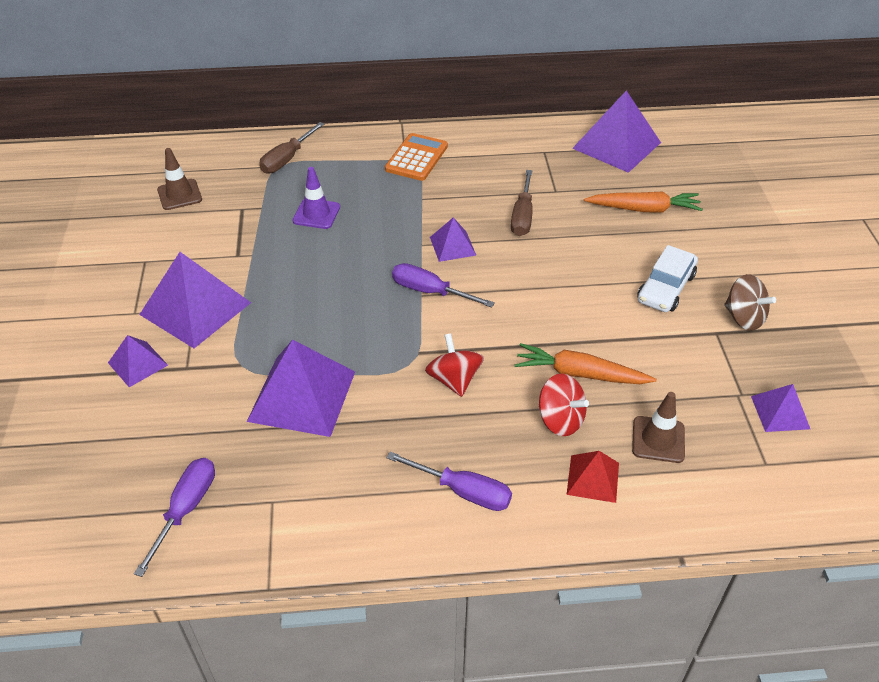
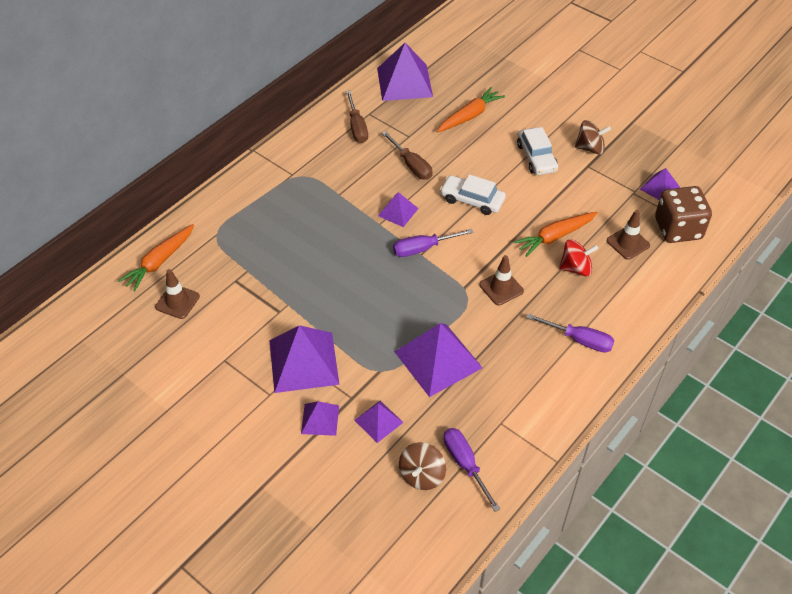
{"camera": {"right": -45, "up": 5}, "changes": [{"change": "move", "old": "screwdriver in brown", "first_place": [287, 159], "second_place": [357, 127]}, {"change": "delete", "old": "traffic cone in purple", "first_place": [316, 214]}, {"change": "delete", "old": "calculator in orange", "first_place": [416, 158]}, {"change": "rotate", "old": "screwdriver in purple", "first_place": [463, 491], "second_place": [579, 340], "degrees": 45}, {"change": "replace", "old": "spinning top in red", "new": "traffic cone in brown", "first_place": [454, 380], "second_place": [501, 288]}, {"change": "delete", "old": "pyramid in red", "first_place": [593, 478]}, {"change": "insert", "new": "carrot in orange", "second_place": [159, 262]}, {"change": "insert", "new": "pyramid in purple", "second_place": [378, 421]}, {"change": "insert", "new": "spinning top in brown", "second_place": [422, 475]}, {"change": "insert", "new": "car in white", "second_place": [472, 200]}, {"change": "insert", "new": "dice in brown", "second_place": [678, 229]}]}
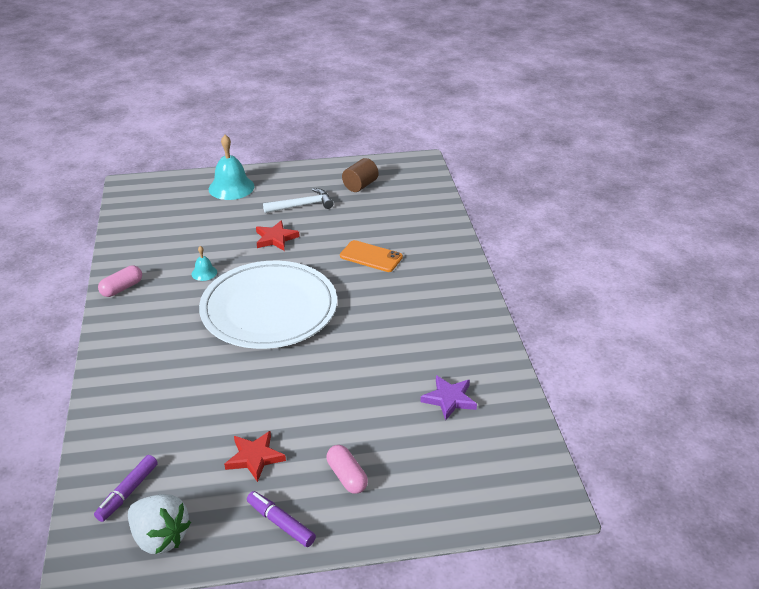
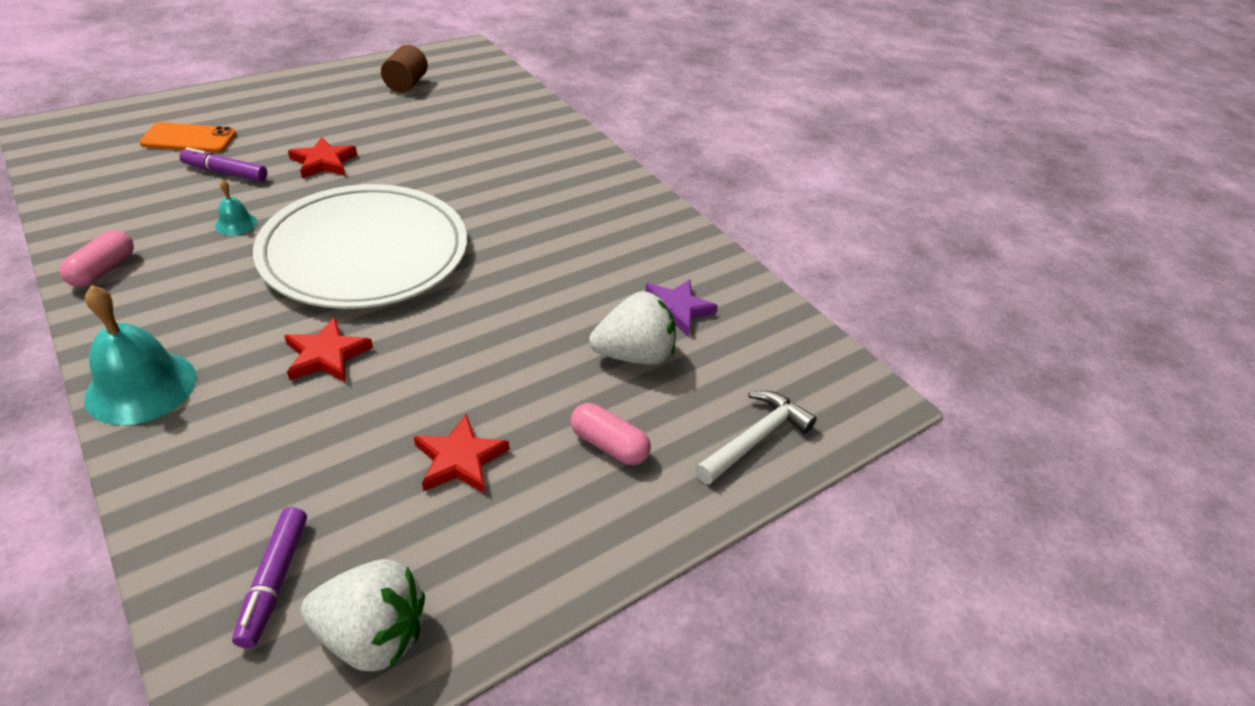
{"camera": {"right": -30, "up": 5}, "changes": [{"change": "move", "old": "bell in turquoise", "first_place": [231, 187], "second_place": [141, 387]}, {"change": "move", "old": "marker in purple", "first_place": [281, 523], "second_place": [225, 172]}, {"change": "move", "old": "hammer in white", "first_place": [302, 205], "second_place": [755, 438]}, {"change": "move", "old": "phone in orange", "first_place": [371, 257], "second_place": [189, 139]}, {"change": "insert", "new": "star in red", "second_place": [326, 355]}, {"change": "insert", "new": "strawberry in white", "second_place": [634, 355]}]}
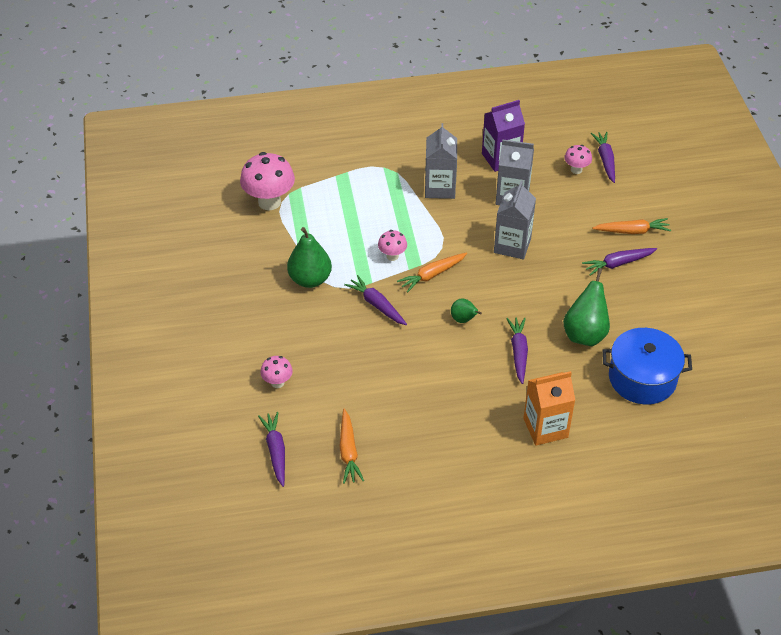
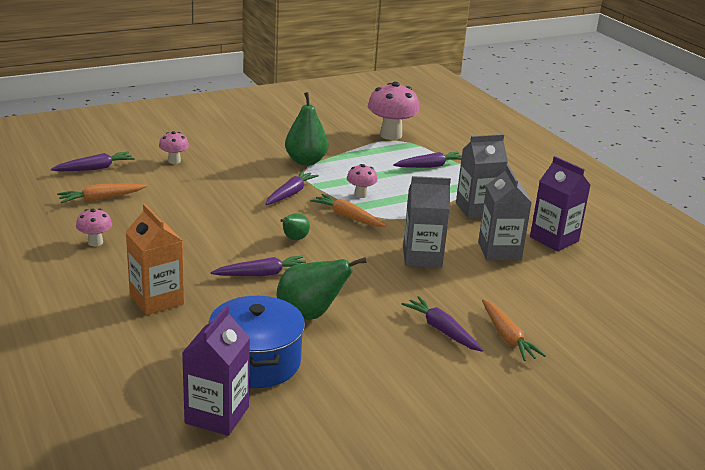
{"camera": {"right": 70, "up": -20}, "changes": [{"change": "move", "old": "mushroom in pink", "first_place": [576, 170], "second_place": [95, 242]}, {"change": "move", "old": "carrot in purple", "first_place": [605, 160], "second_place": [430, 166]}, {"change": "insert", "new": "carton in purple", "second_place": [217, 415]}]}
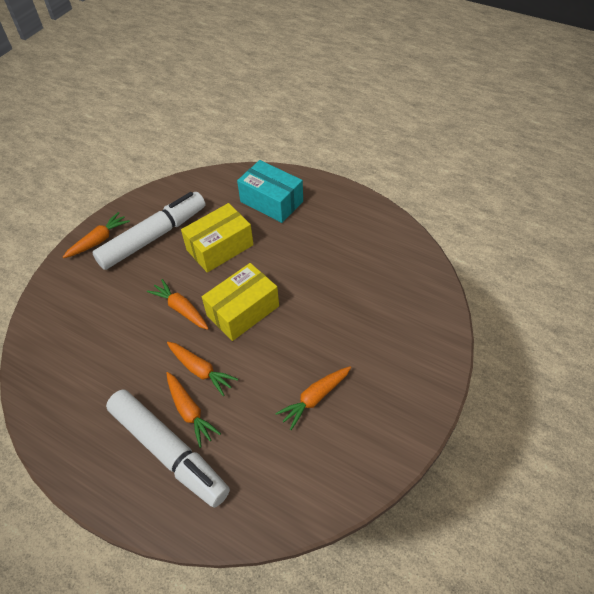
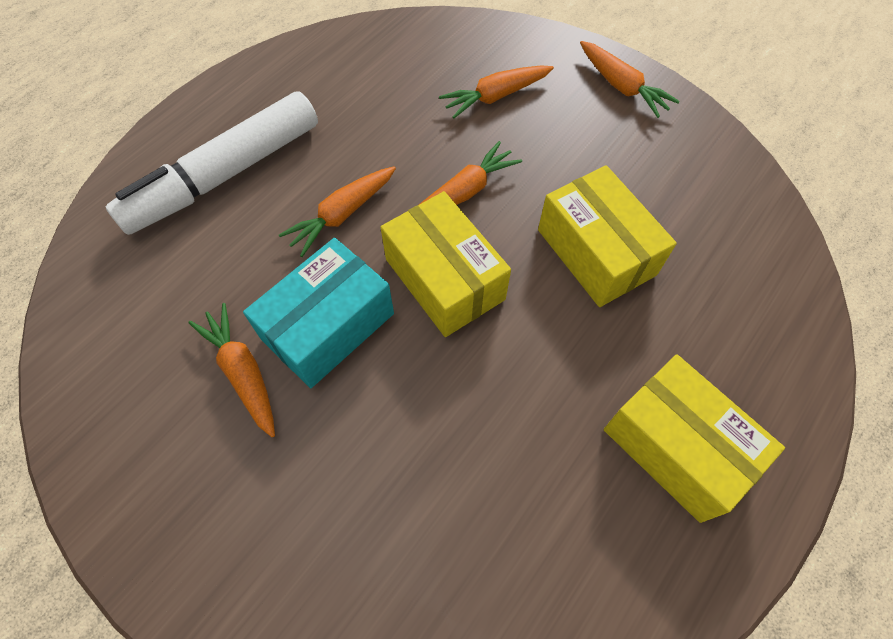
{"camera": {"right": 95, "up": 10}, "changes": [{"change": "delete", "old": "marker in white", "first_place": [153, 237]}, {"change": "move", "old": "carrot in orange", "first_place": [190, 411], "second_place": [495, 96]}, {"change": "move", "old": "box in turquoise", "first_place": [271, 201], "second_place": [328, 326]}, {"change": "insert", "new": "box in yellow", "second_place": [676, 447]}]}
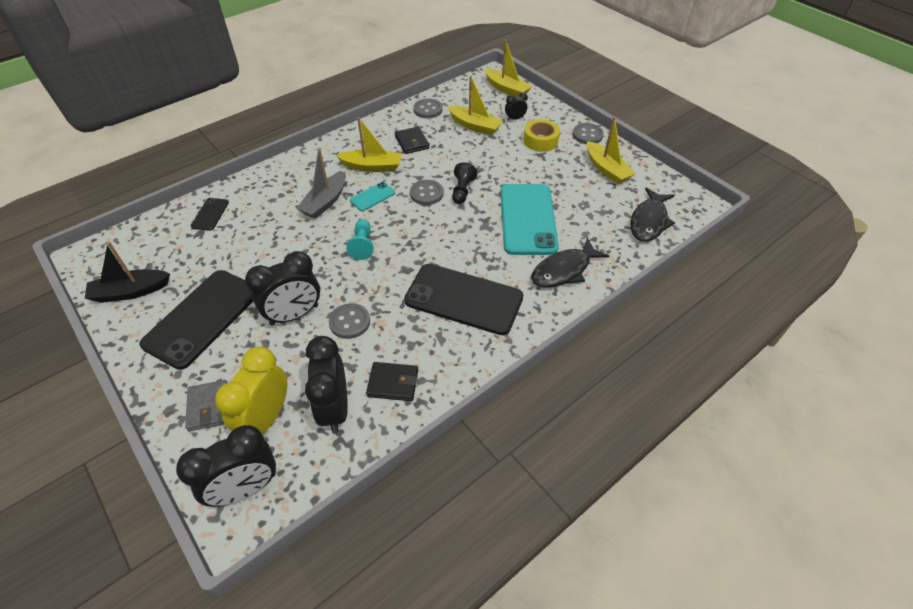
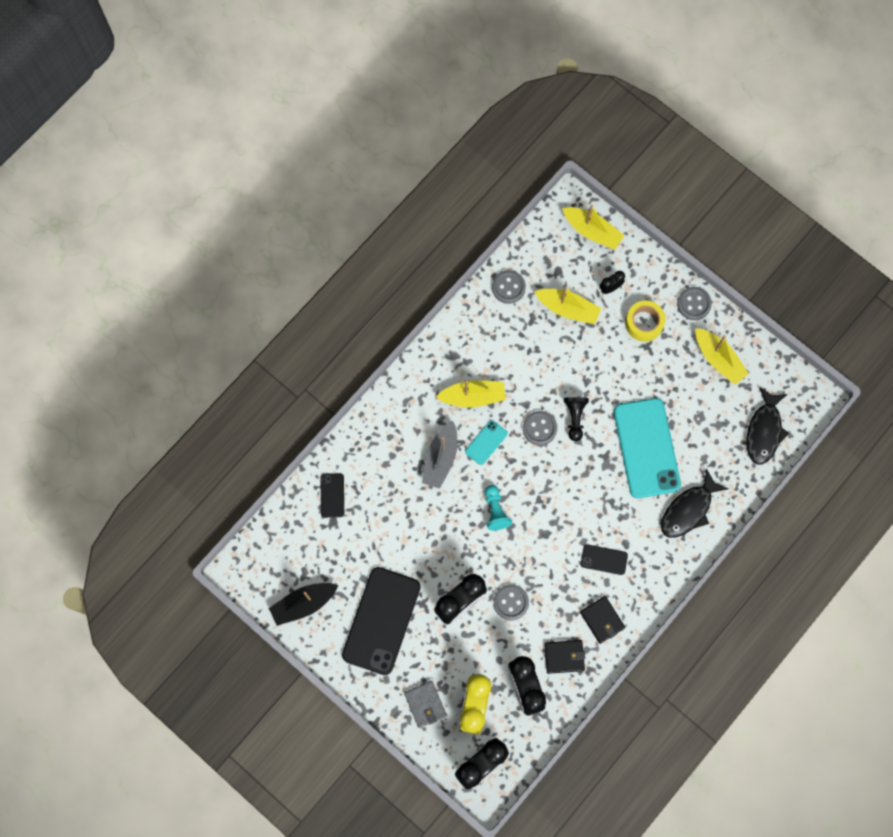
{"camera": {"right": -10, "up": 25}, "changes": [{"change": "move", "old": "wallet in black", "first_place": [412, 142], "second_place": [602, 620]}, {"change": "resize", "old": "phone in black", "first_place": [463, 299], "second_place": [604, 559], "factor": 0.45}]}
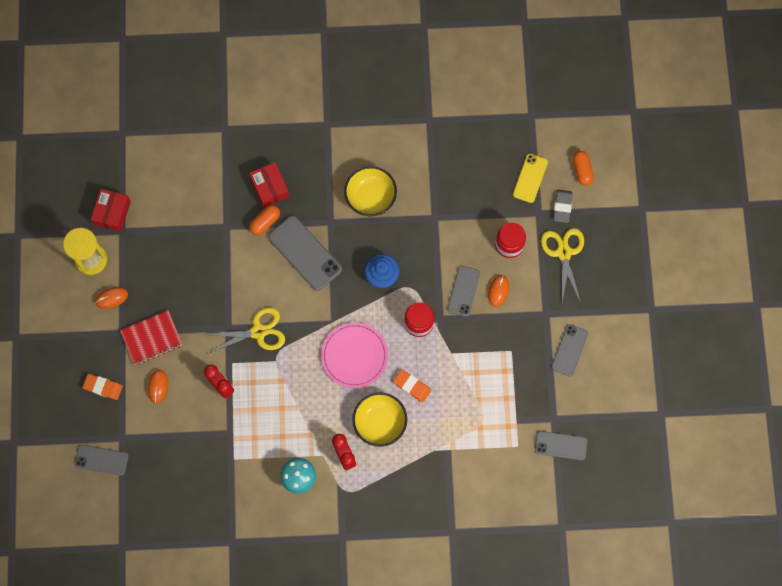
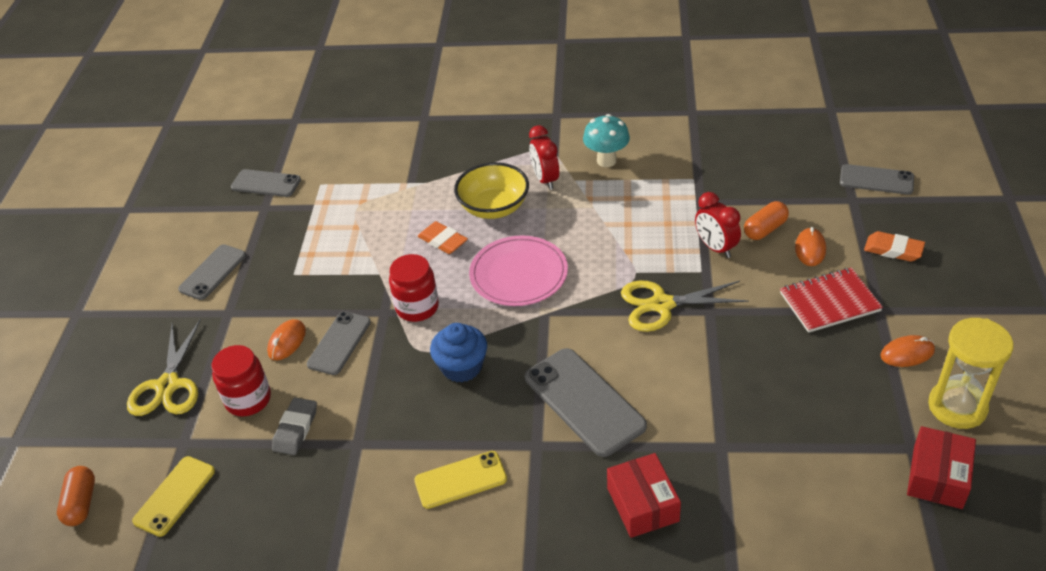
{"camera": {"right": -170, "up": -30}, "changes": [{"change": "move", "old": "capsule in orange", "first_place": [265, 222], "second_place": [765, 229]}, {"change": "replace", "old": "bowl in yellow", "new": "phone in yellow", "first_place": [370, 197], "second_place": [460, 480]}, {"change": "move", "old": "eraser in grey", "first_place": [562, 207], "second_place": [295, 429]}]}
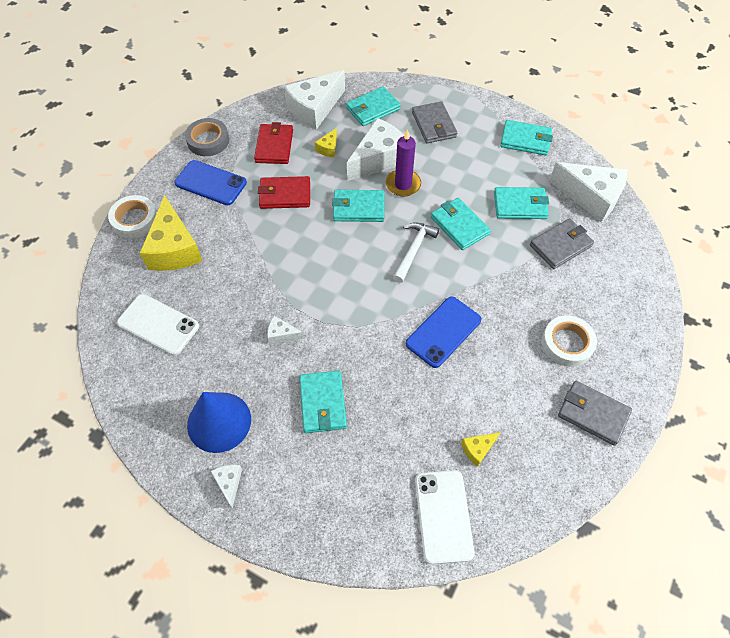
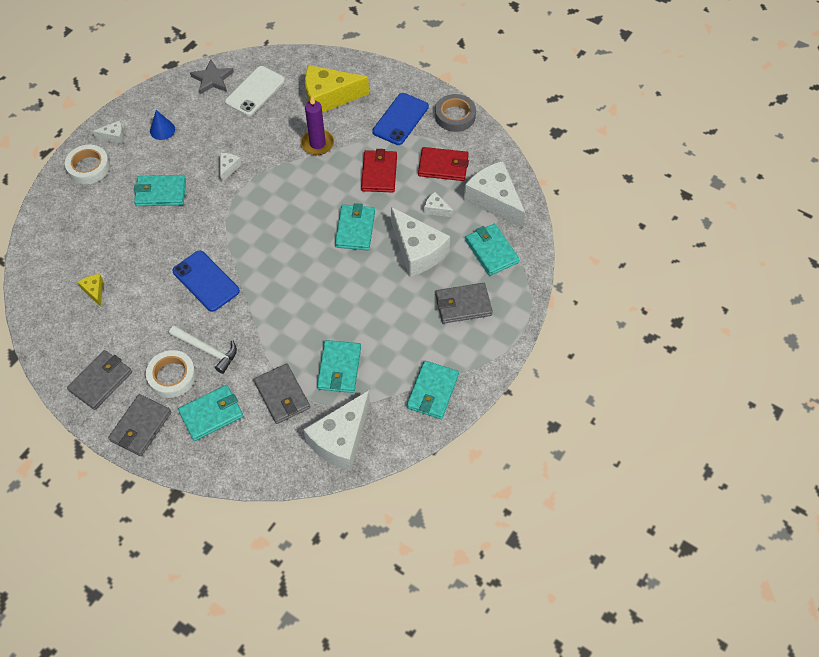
{"camera": {"right": 95, "up": 0}, "changes": [{"change": "move", "old": "tape in white", "first_place": [135, 220], "second_place": [89, 167]}, {"change": "resize", "old": "cone in blue", "first_place": [219, 422], "second_place": [162, 130], "factor": 0.53}, {"change": "recolor", "old": "cheese in yellow", "new": "cheese in white", "first_place": [328, 148], "second_place": [436, 209]}, {"change": "move", "old": "candle in purple", "first_place": [403, 184], "second_place": [317, 144]}, {"change": "move", "old": "hammer in white", "first_place": [414, 250], "second_place": [207, 350]}, {"change": "delete", "old": "phone in white", "first_place": [443, 516]}, {"change": "move", "old": "wallet in turquoise", "first_place": [459, 225], "second_place": [211, 414]}, {"change": "insert", "new": "wallet in grey", "second_place": [141, 426]}, {"change": "insert", "new": "star in grey", "second_place": [212, 79]}]}
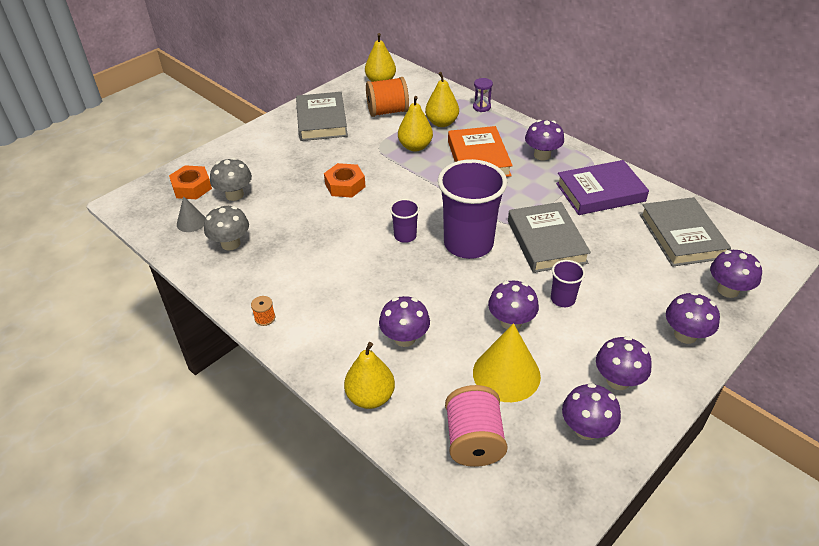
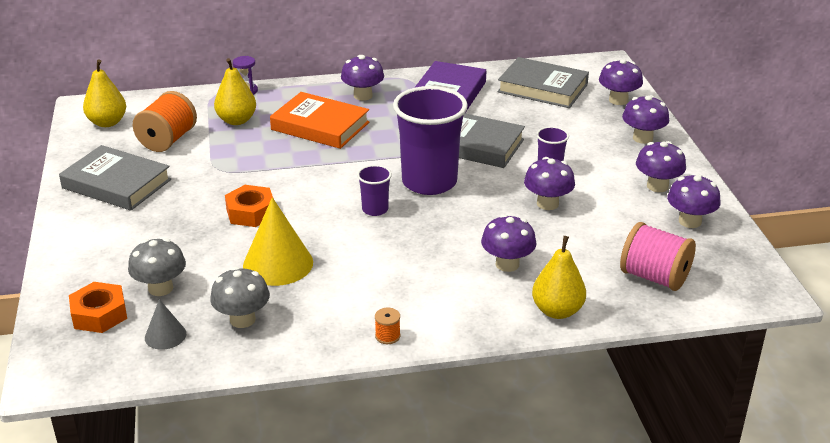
{"camera": {"right": -55, "up": -10}, "changes": [{"change": "delete", "old": "pear in yellow", "first_place": [415, 147]}, {"change": "move", "old": "cone in yellow", "first_place": [506, 374], "second_place": [278, 264]}]}
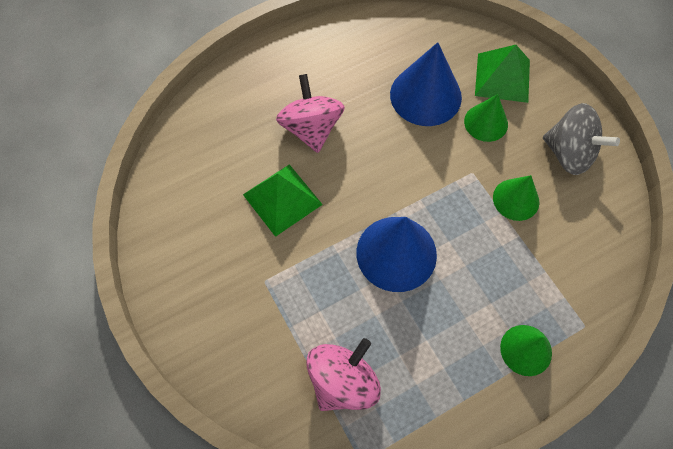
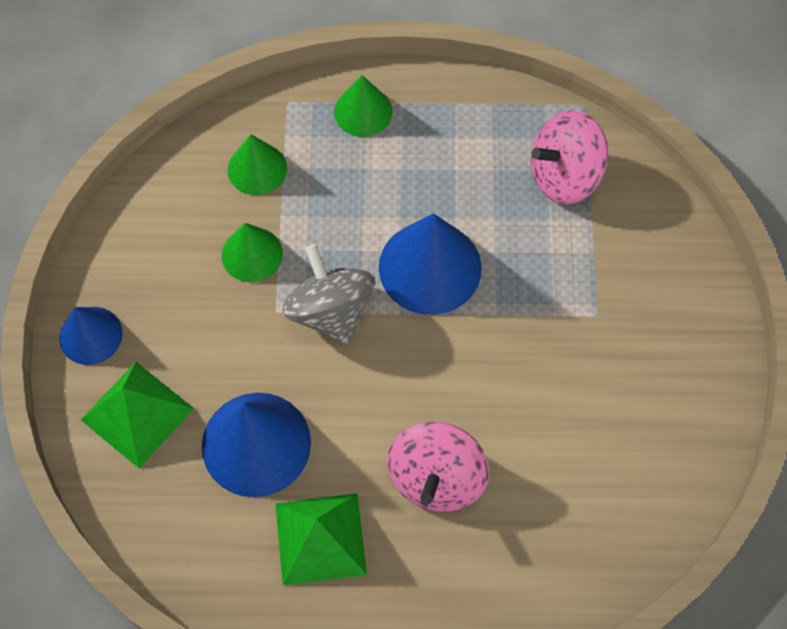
{"camera": {"right": -150, "up": 0}, "changes": [{"change": "move", "old": "pyramid in green", "first_place": [282, 199], "second_place": [320, 538]}, {"change": "move", "old": "cone in green", "first_place": [486, 122], "second_place": [257, 169]}, {"change": "move", "old": "spinning top in grey", "first_place": [569, 153], "second_place": [331, 311]}, {"change": "insert", "new": "cone in blue", "second_place": [90, 335]}]}
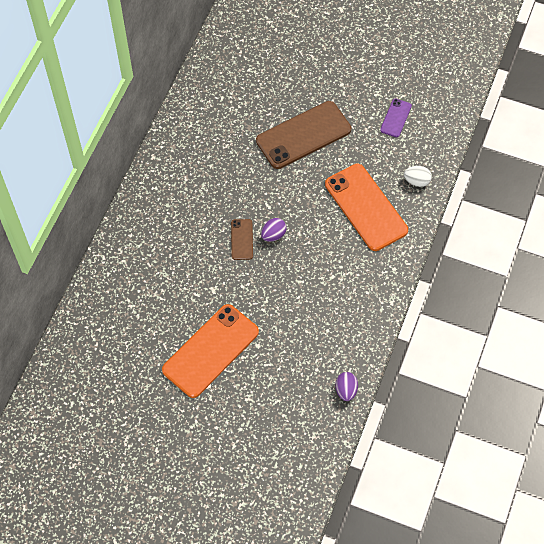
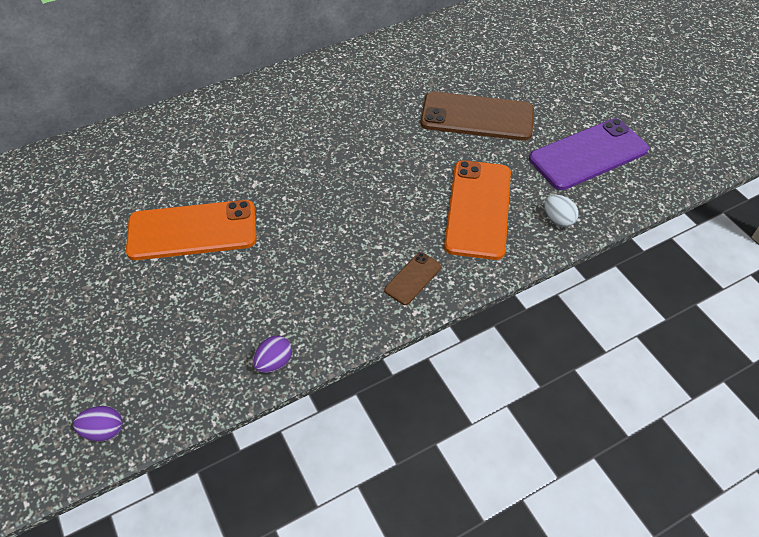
{"camera": {"right": 40, "up": -10}, "changes": [{"change": "move", "old": "phone in brown", "first_place": [242, 239], "second_place": [413, 278]}, {"change": "move", "old": "egg in purple", "first_place": [273, 235], "second_place": [104, 430]}, {"change": "resize", "old": "phone in purple", "first_place": [395, 118], "second_place": [588, 154], "factor": 2.12}]}
